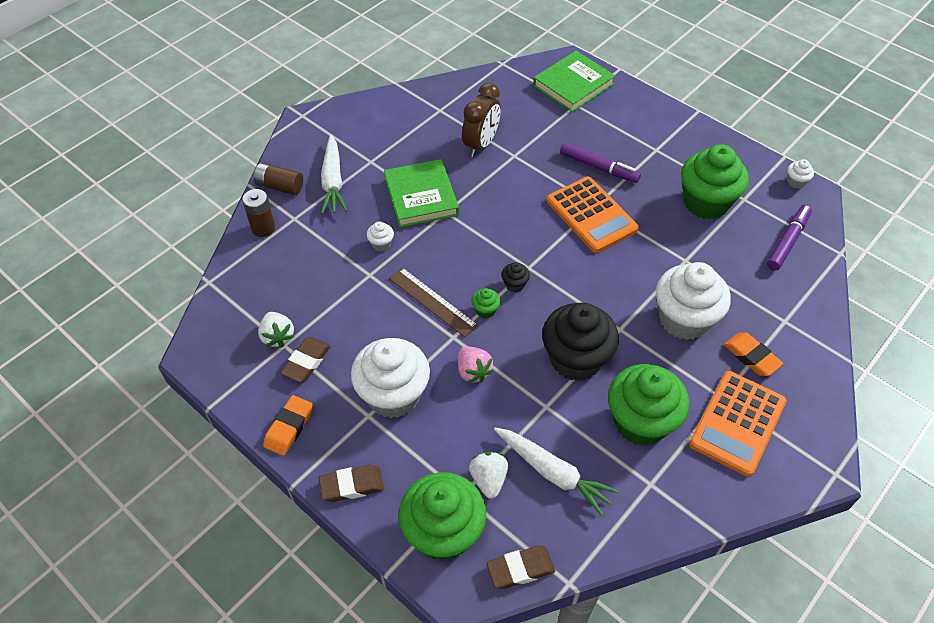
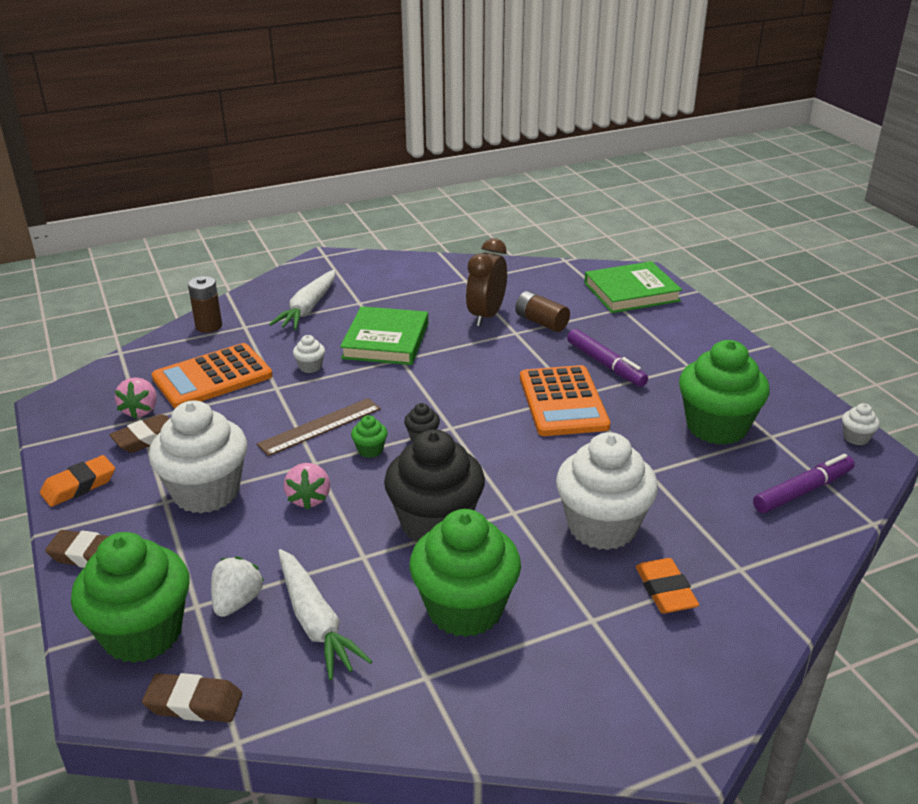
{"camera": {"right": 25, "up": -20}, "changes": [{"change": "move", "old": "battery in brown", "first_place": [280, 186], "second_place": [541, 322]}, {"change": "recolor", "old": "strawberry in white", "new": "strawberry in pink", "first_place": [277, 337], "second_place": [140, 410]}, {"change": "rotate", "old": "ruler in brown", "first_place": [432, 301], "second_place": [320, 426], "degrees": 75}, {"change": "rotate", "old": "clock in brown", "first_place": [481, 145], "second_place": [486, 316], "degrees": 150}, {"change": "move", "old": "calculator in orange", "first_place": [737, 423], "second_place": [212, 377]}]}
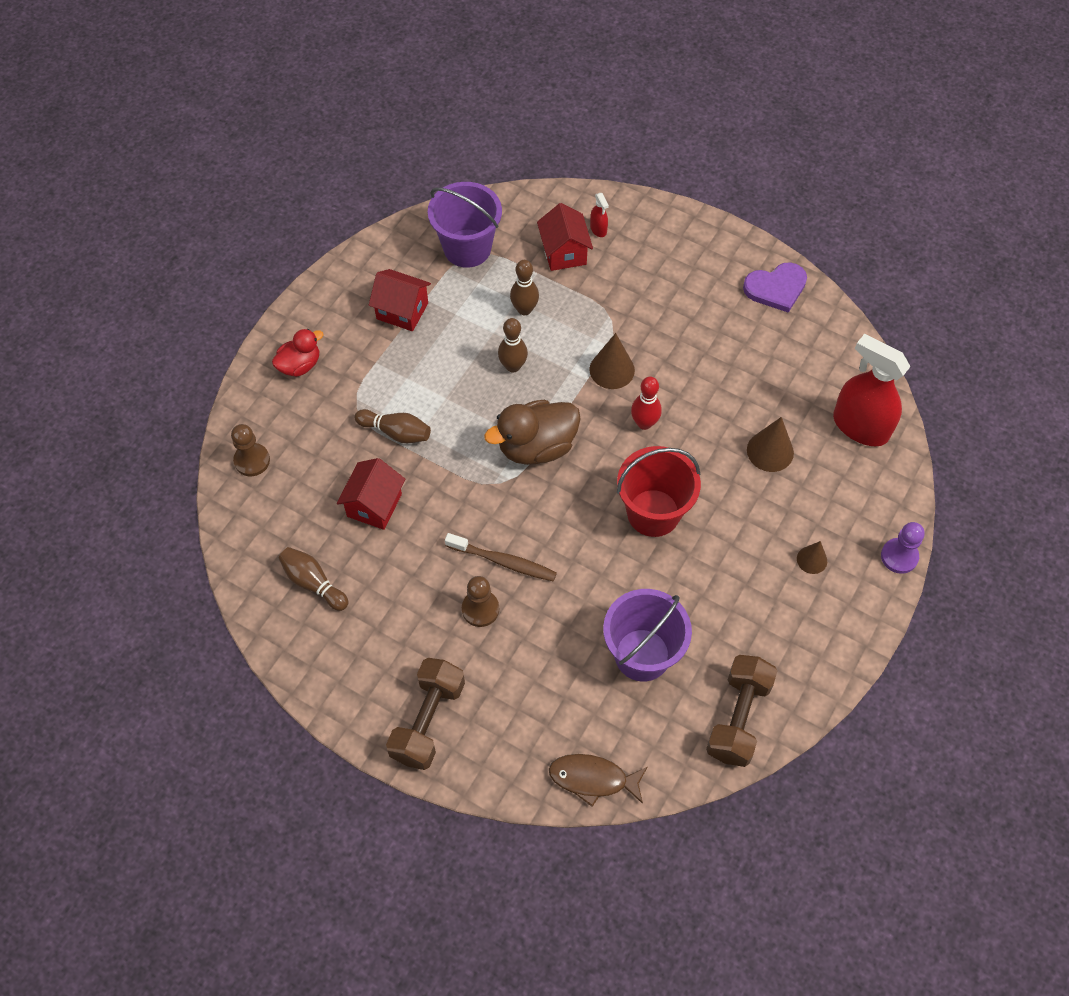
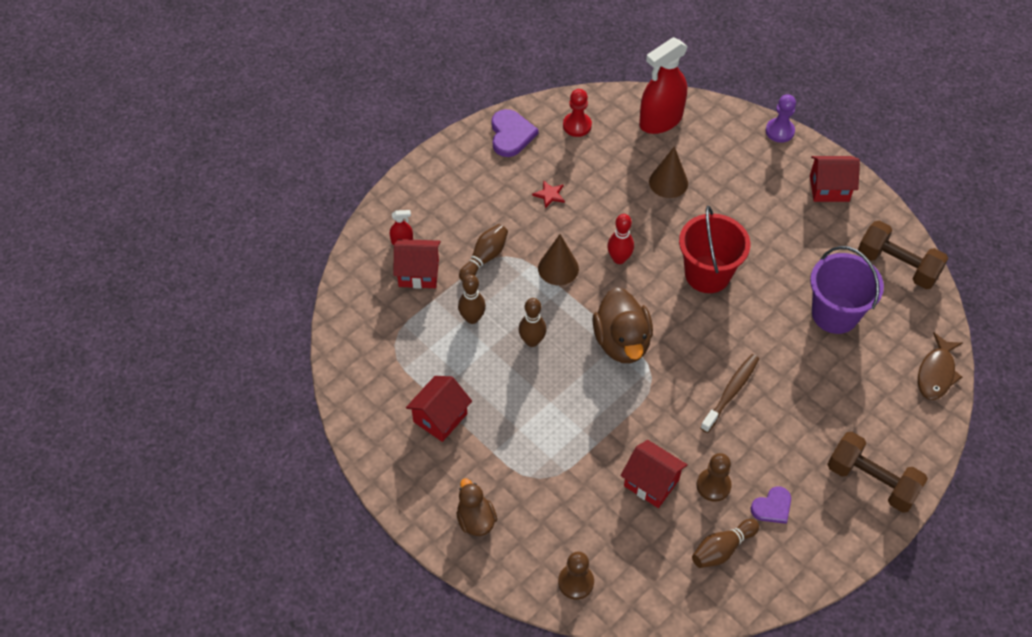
{"camera": {"right": -75, "up": -5}, "changes": [{"change": "recolor", "old": "duck in red", "new": "duck in brown", "first_place": [300, 365], "second_place": [476, 520]}, {"change": "move", "old": "bowling pin in brown", "first_place": [396, 432], "second_place": [484, 258]}, {"change": "delete", "old": "bucket in purple", "first_place": [467, 248]}, {"change": "move", "old": "pawn in brown", "first_place": [480, 609], "second_place": [713, 485]}, {"change": "delete", "old": "cone in brown", "first_place": [812, 560]}, {"change": "insert", "new": "star in red", "second_place": [549, 195]}, {"change": "insert", "new": "pawn in red", "second_place": [577, 125]}, {"change": "insert", "new": "heart in purple", "second_place": [772, 507]}, {"change": "insert", "new": "house in red", "second_place": [829, 188]}]}
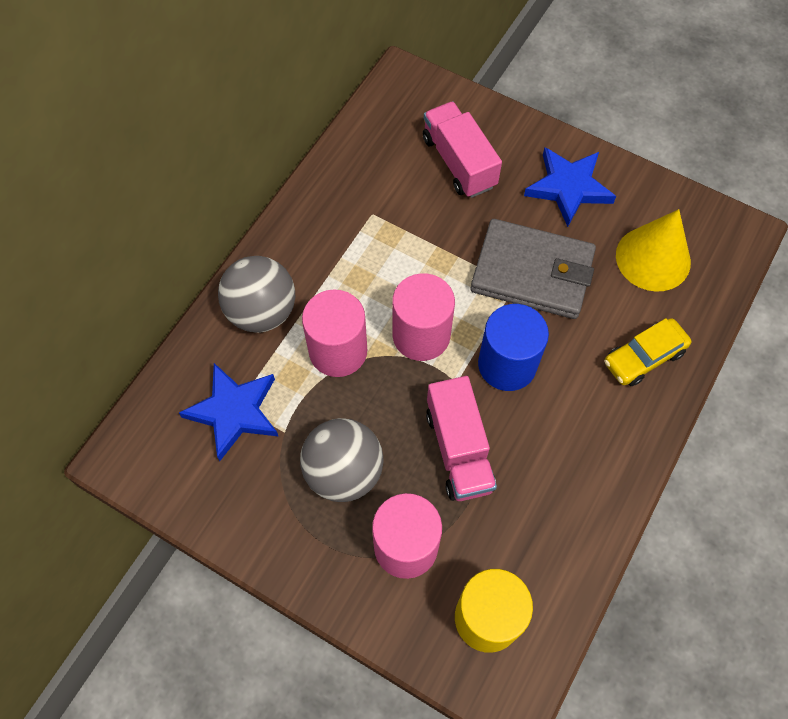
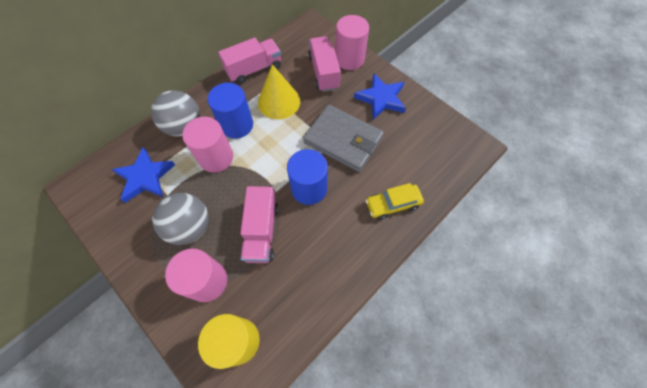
{"camera": {"right": 15, "up": 0}, "changes": [{"change": "move", "old": "cylinder in pink", "first_place": [421, 335], "second_place": [349, 59]}, {"change": "move", "old": "cone in yellow", "first_place": [653, 258], "second_place": [279, 102]}, {"change": "insert", "new": "cylinder in blue", "second_place": [237, 125]}, {"change": "insert", "new": "truck in pink", "second_place": [254, 69]}]}
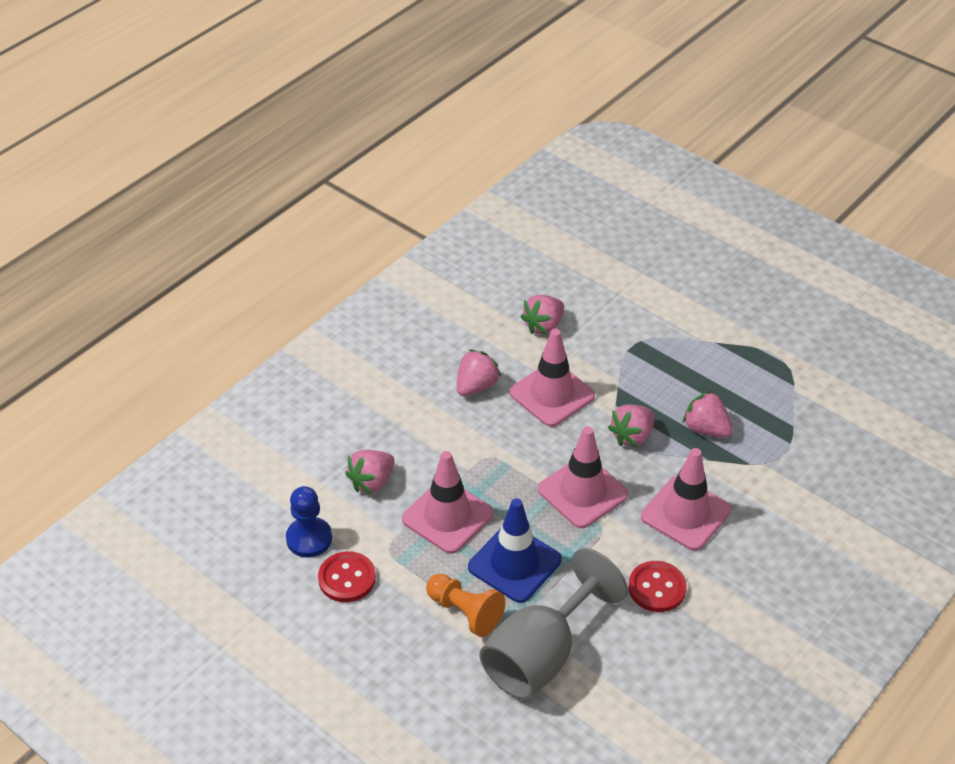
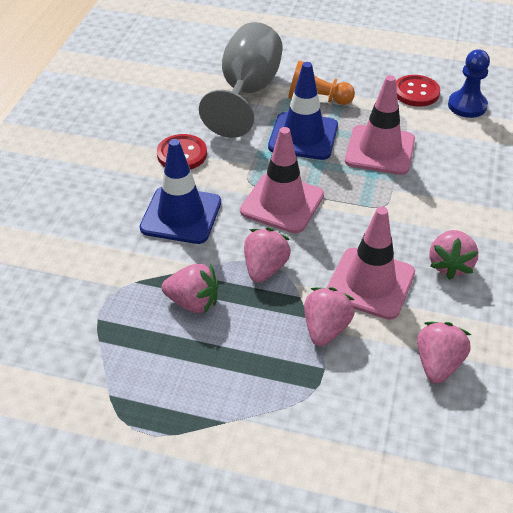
{"camera": {"right": 155, "up": 0}, "changes": [{"change": "move", "old": "strawberry in pink", "first_place": [372, 482], "second_place": [325, 329]}, {"change": "recolor", "old": "traffic cone in pink", "new": "traffic cone in blue", "first_place": [685, 513], "second_place": [181, 215]}]}
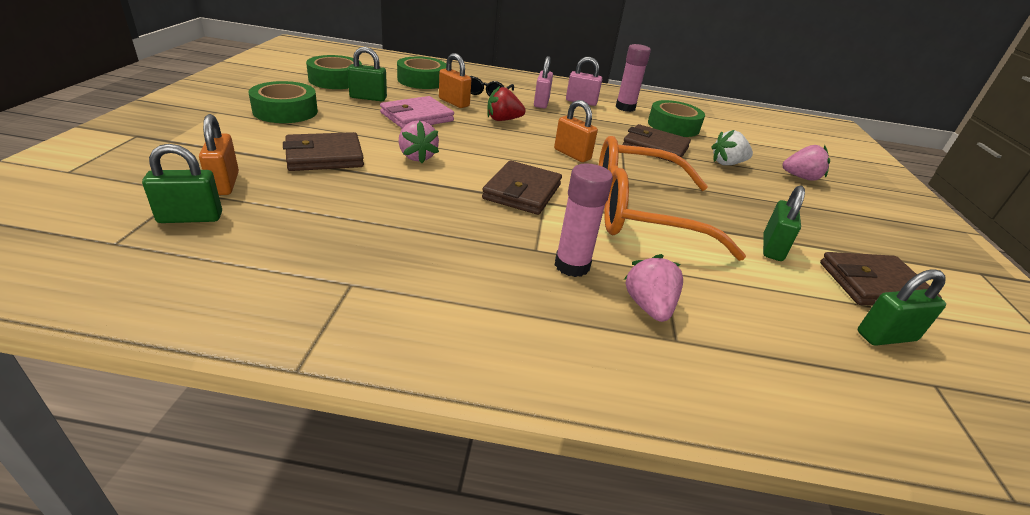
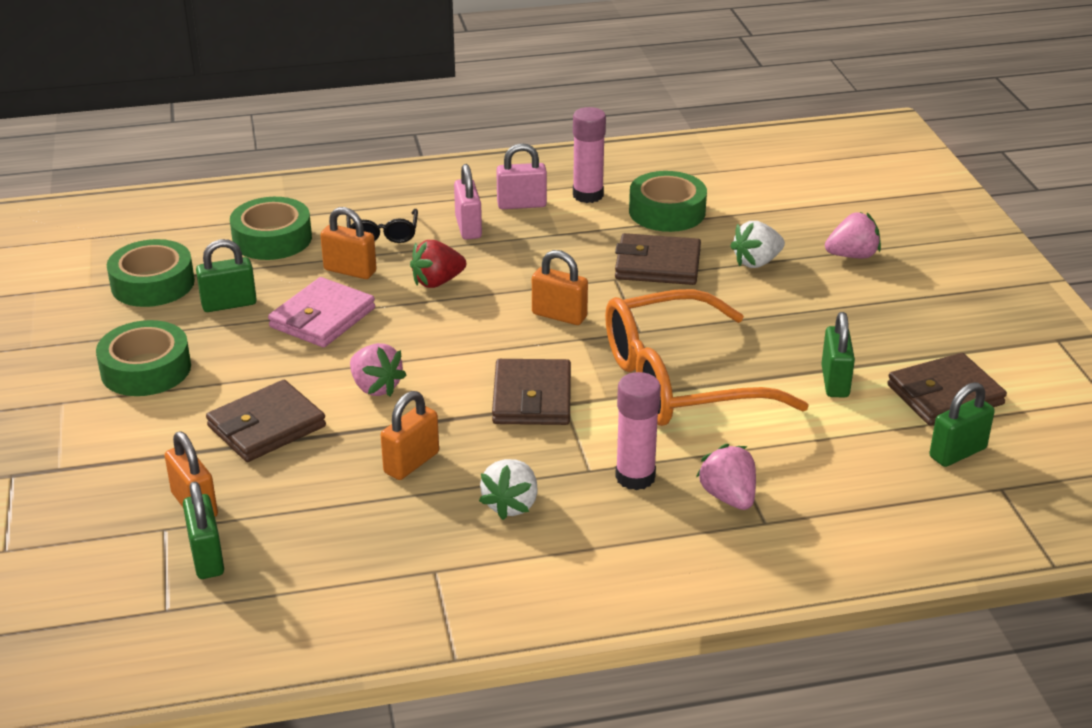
{"camera": {"right": -15, "up": 0}, "changes": [{"change": "rotate", "old": "padlock in green", "first_place": [190, 218], "second_place": [207, 557], "degrees": -75}, {"change": "insert", "new": "padlock in orange", "second_place": [411, 463]}, {"change": "insert", "new": "strawberry in white", "second_place": [511, 505]}]}
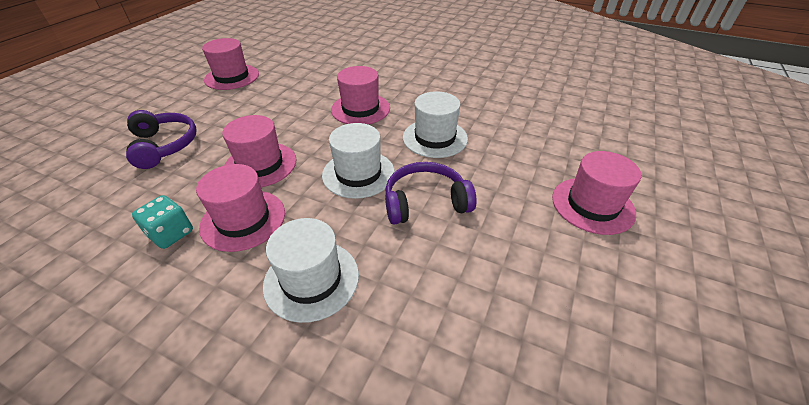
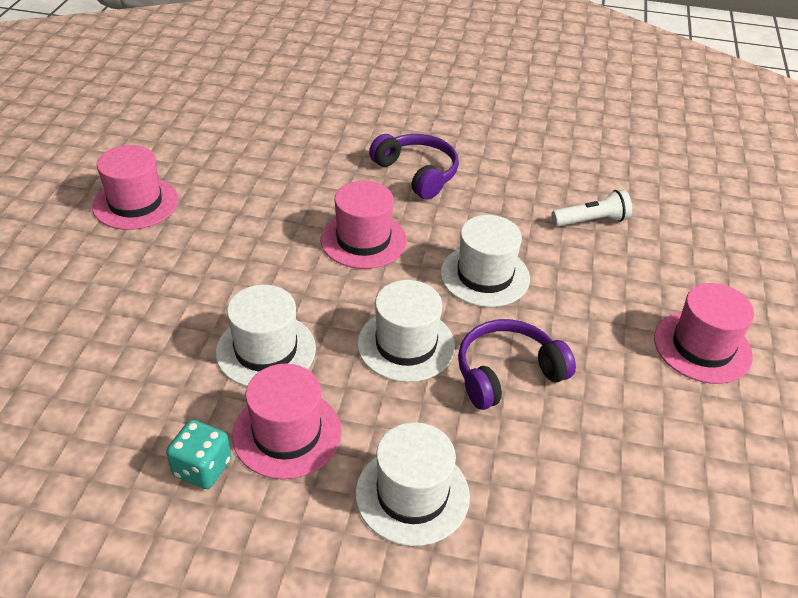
{"camera": {"right": -15, "up": 0}, "changes": [{"change": "move", "old": "headphones in purple", "first_place": [164, 145], "second_place": [417, 173]}, {"change": "recolor", "old": "hat in pink", "new": "hat in white", "first_place": [260, 165], "second_place": [266, 350]}, {"change": "insert", "new": "flashlight in white", "second_place": [591, 221]}]}
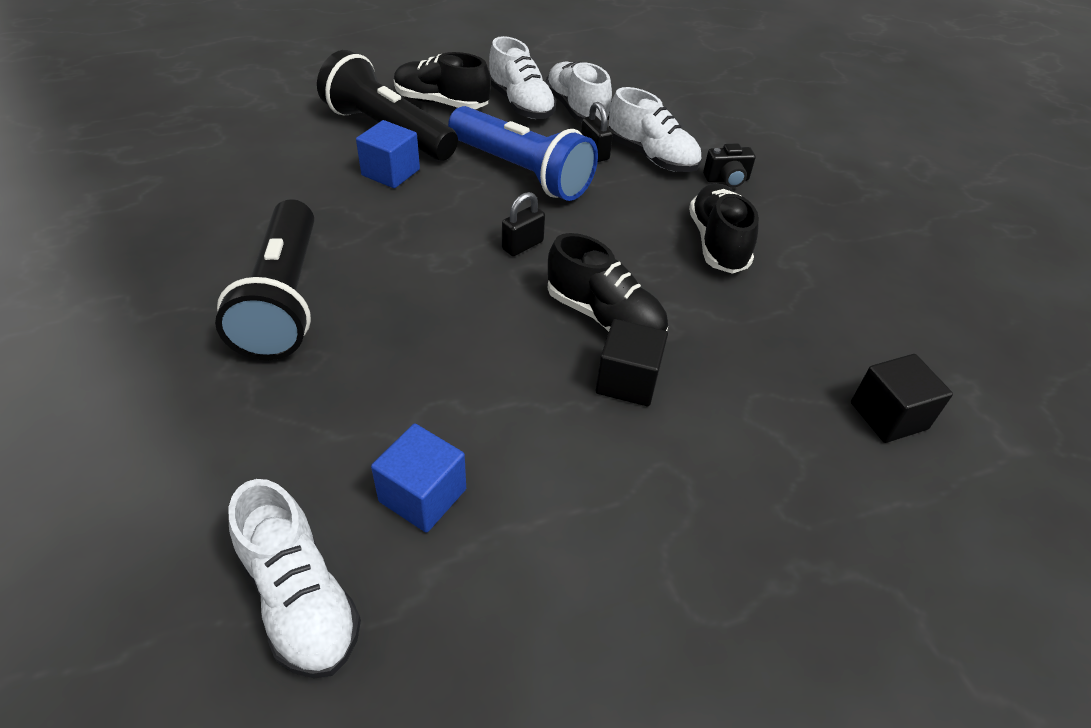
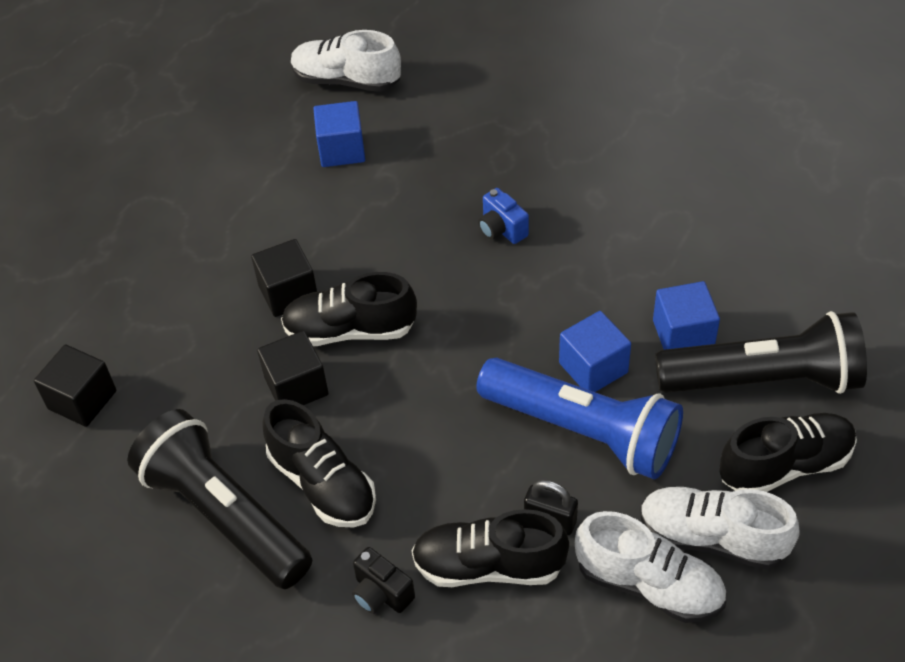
{"camera": {"right": 145, "up": 5}, "changes": [{"change": "move", "old": "flashlight in black", "first_place": [284, 298], "second_place": [224, 515]}, {"change": "rotate", "old": "flashlight in blue", "first_place": [521, 171], "second_place": [582, 431], "degrees": -150}, {"change": "delete", "old": "padlock in black", "first_place": [522, 245]}, {"change": "recolor", "old": "shoe in white", "new": "shoe in black", "first_place": [651, 157], "second_place": [488, 565]}, {"change": "rotate", "old": "camera in black", "first_place": [727, 180], "second_place": [381, 593], "degrees": -90}, {"change": "insert", "new": "cube in black", "second_place": [296, 386]}, {"change": "insert", "new": "camera in blue", "second_place": [502, 229]}, {"change": "insert", "new": "cube in blue", "second_place": [593, 368]}]}
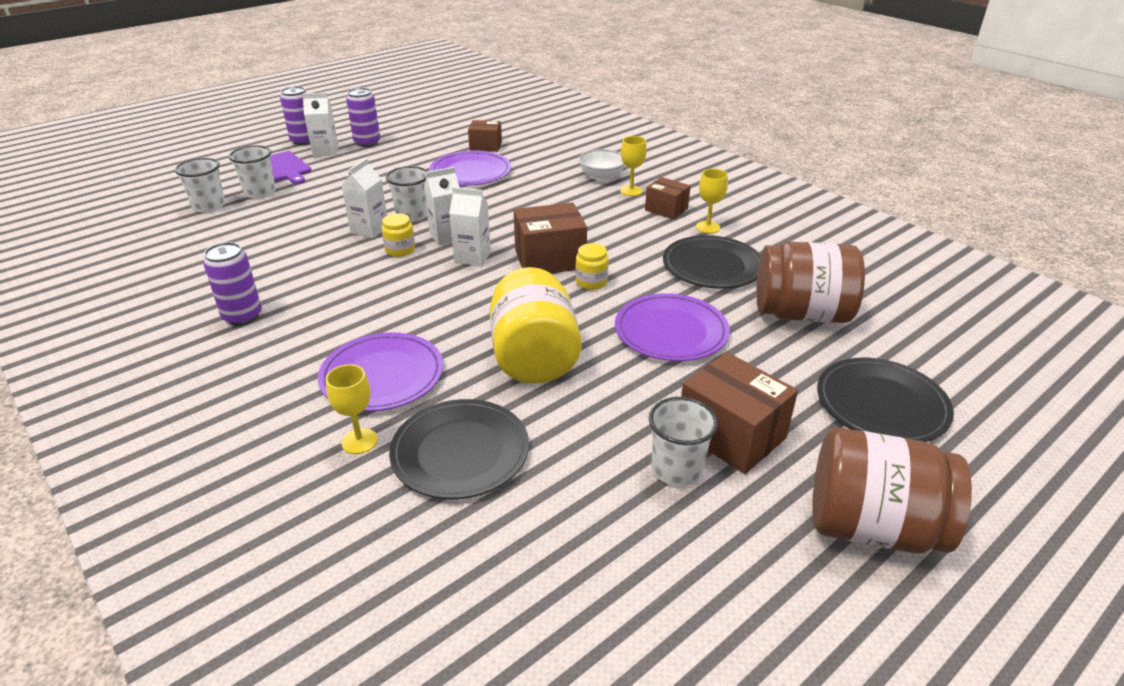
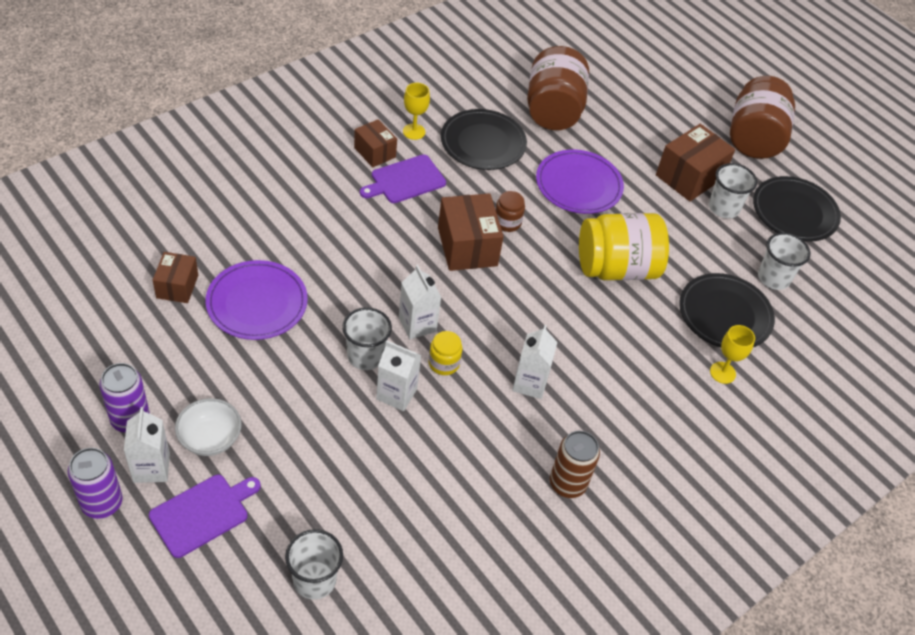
{"camera": {"right": -95, "up": 15}, "changes": [{"change": "recolor", "old": "can in purple", "new": "can in brown", "first_place": [242, 316], "second_place": [567, 483]}, {"change": "move", "old": "cup in white", "first_place": [260, 192], "second_place": [773, 278]}, {"change": "delete", "old": "plate in purple", "first_place": [382, 375]}, {"change": "move", "old": "carton in white", "first_place": [472, 257], "second_place": [530, 383]}, {"change": "recolor", "old": "jar in yellow", "new": "jar in brown", "first_place": [591, 282], "second_place": [507, 222]}, {"change": "move", "old": "bowl in white", "first_place": [602, 176], "second_place": [210, 438]}, {"change": "delete", "old": "goblet in yellow", "first_place": [631, 191]}, {"change": "rotate", "old": "box in brown", "first_place": [666, 209], "second_place": [375, 152], "degrees": -75}, {"change": "move", "old": "plate in black", "first_place": [881, 404], "second_place": [794, 212]}, {"change": "insert", "new": "cutting board in purple", "second_place": [405, 180]}]}
